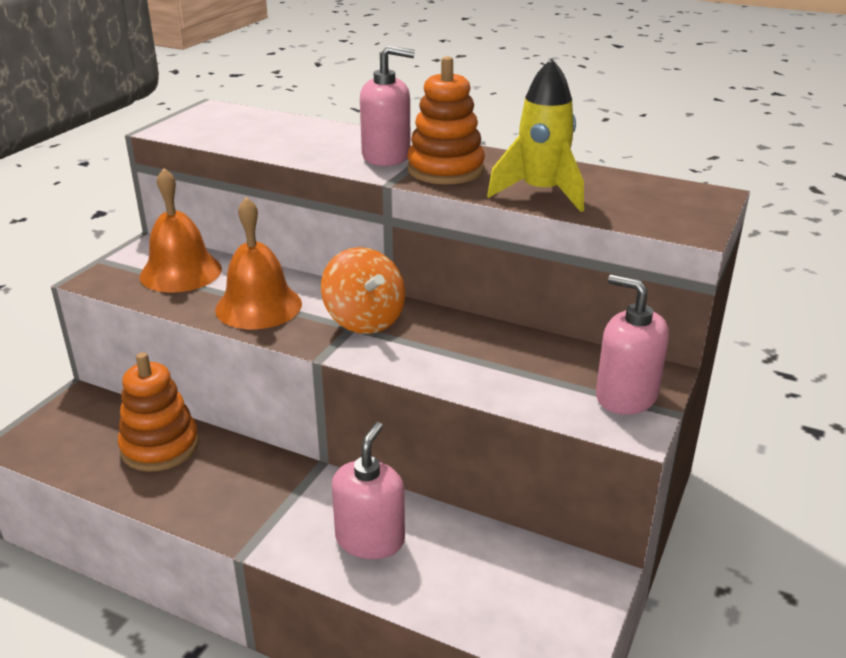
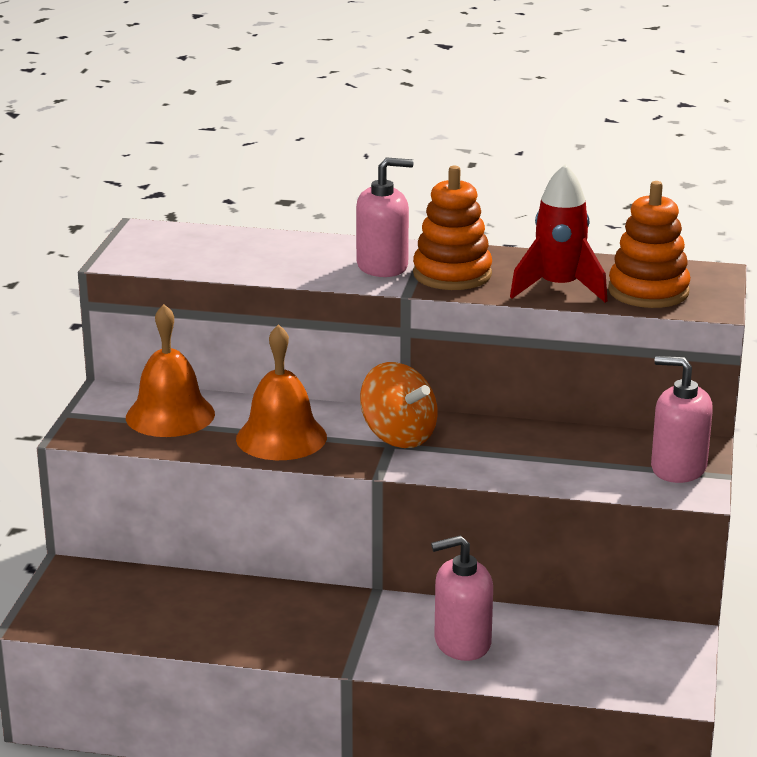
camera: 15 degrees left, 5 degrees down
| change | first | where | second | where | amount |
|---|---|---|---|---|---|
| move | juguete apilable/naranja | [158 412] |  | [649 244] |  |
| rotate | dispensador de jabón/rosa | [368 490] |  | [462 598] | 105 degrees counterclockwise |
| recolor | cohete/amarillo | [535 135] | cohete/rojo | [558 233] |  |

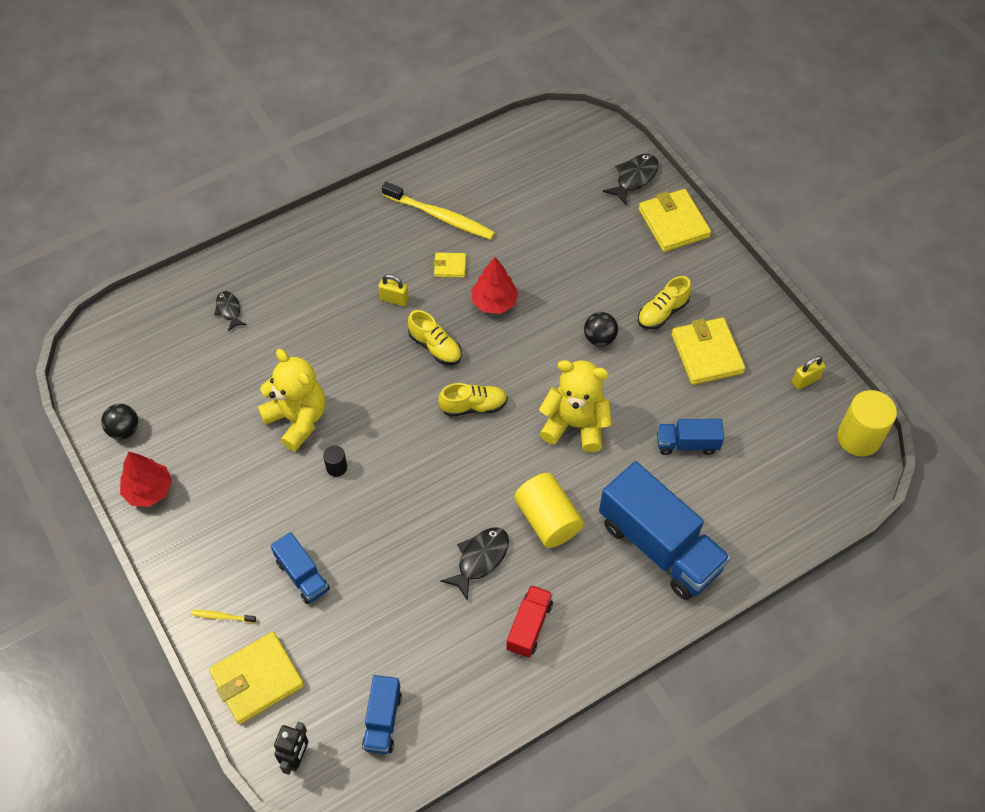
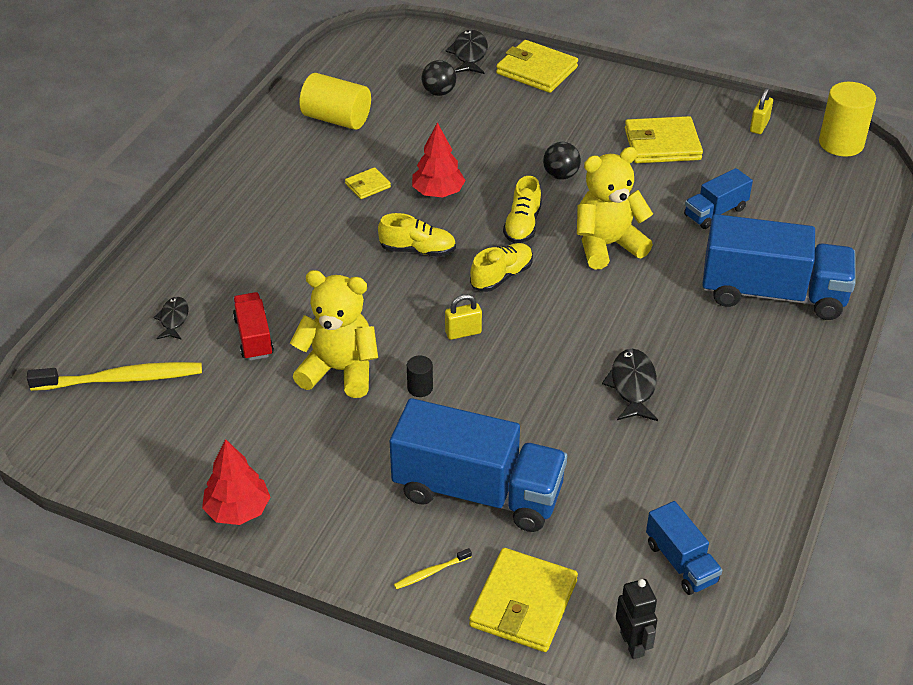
camera: 35 degrees left, 15 degrees down
| change | first | where | second | where | amount |
|---|---|---|---|---|---|
| move | pelota/negro | [119 421] |  | [439 78] |  |
| rotate | pez/negro | [230 311] |  | [171 318] | 60 degrees clockwise |
| resize | camión/azul | [300 568] |  | [478 465] | x1.99 |
| move | candado/amarillo | [393 290] |  | [463 317] |  |
| move | cepillo de dientes/amarillo | [438 211] |  | [114 376] |  |
| move | camión/rojo | [530 621] |  | [253 326] |  |
| move | cilindro/amarillo | [549 510] |  | [335 101] |  |
| move | zapato/amarillo | [664 302] |  | [522 209] |  |
| rotate | cartera/amarillo | [709 351] |  | [664 139] | 45 degrees counterclockwise |

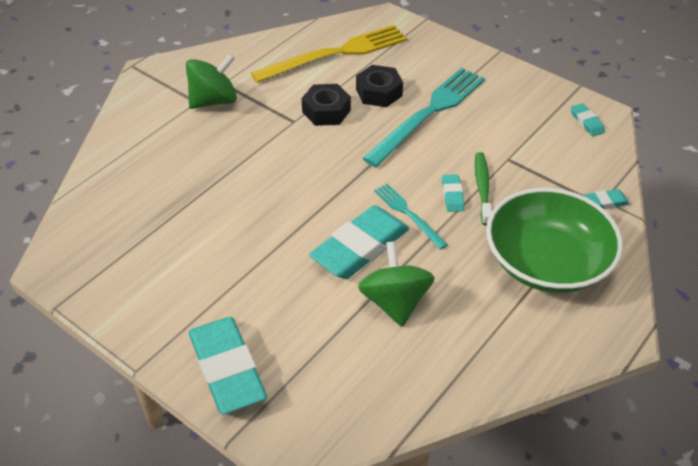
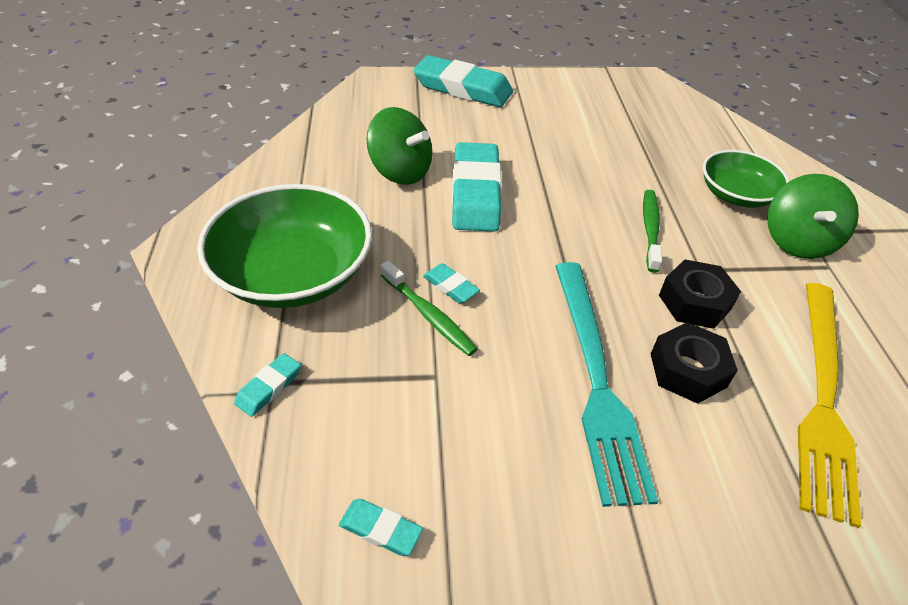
camera: 135 degrees right, 0 degrees up
| change | first | where | second | where | amount |
|---|---|---|---|---|---|
| delete | tenedor/turquesa | [411 216] |  |  |  |
| insert |  |  | cepillo de dientes/verde | [652 231] |  |
| insert |  |  | cuenco/verde | [746 179] |  |

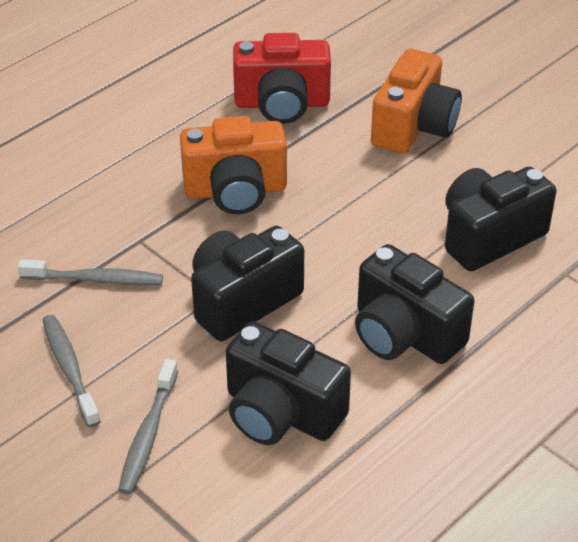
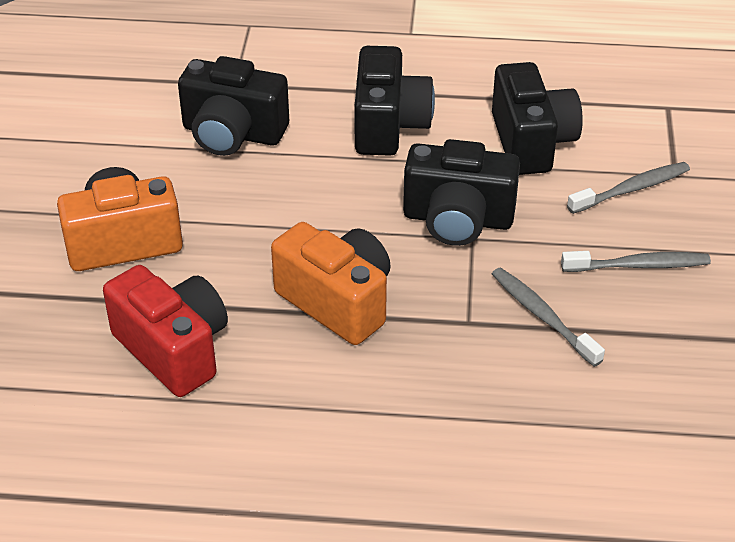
camera: 130 degrees left, 0 degrees up
| change | first | where | second | where | amount |
|---|---|---|---|---|---|
| rotate | cepillo de dientes/gris | [72 371] |  | [636 261] | 120 degrees counterclockwise |

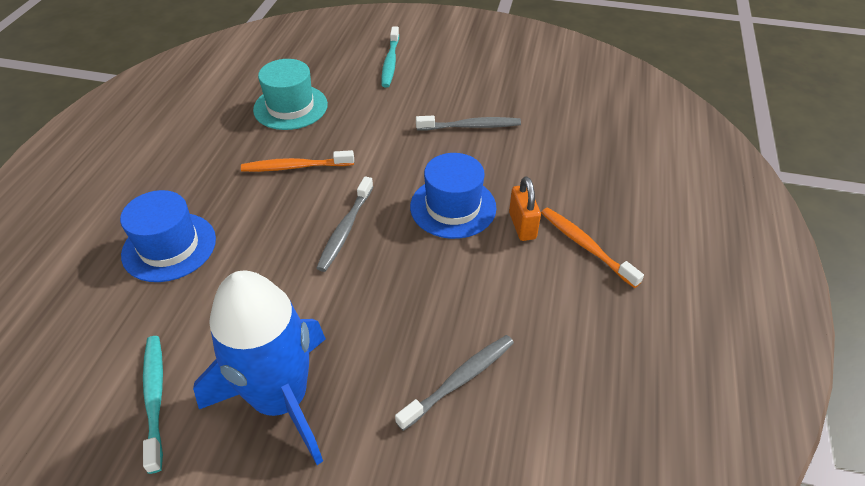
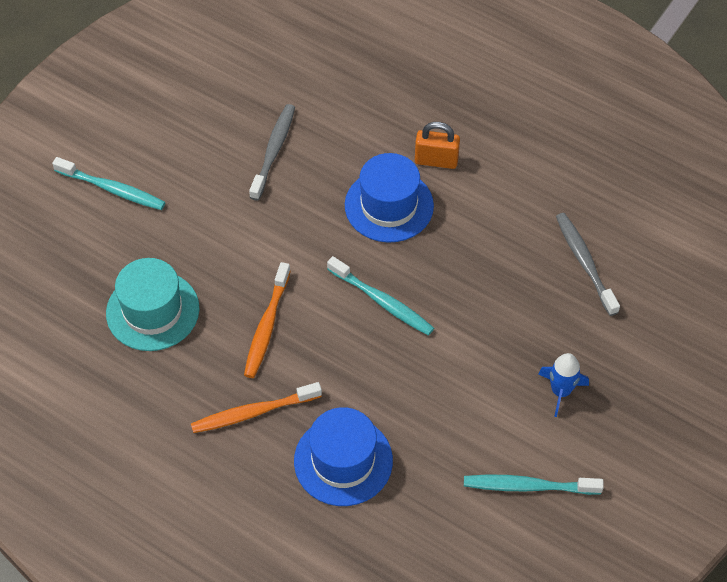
camera: 70 degrees left, 10 degrees up
| change | first | where | second | where | amount |
|---|---|---|---|---|---|
| resize | cohete/azul | [259 367] |  | [563 385] | x0.42 |
| recolor | cepillo de dientes/gris | [344 224] | cepillo de dientes/turquesa | [380 296] |  |
| move | cepillo de dientes/naranja | [592 247] |  | [256 407] |  |

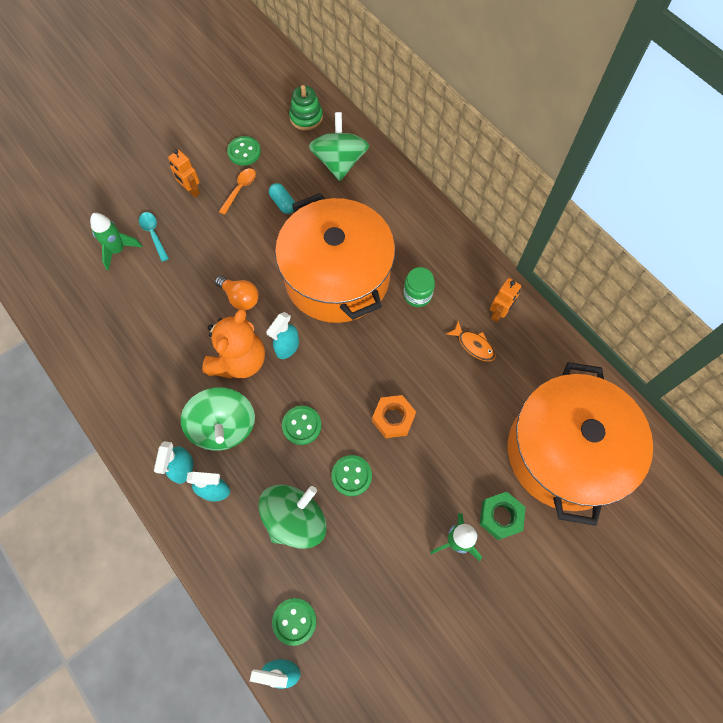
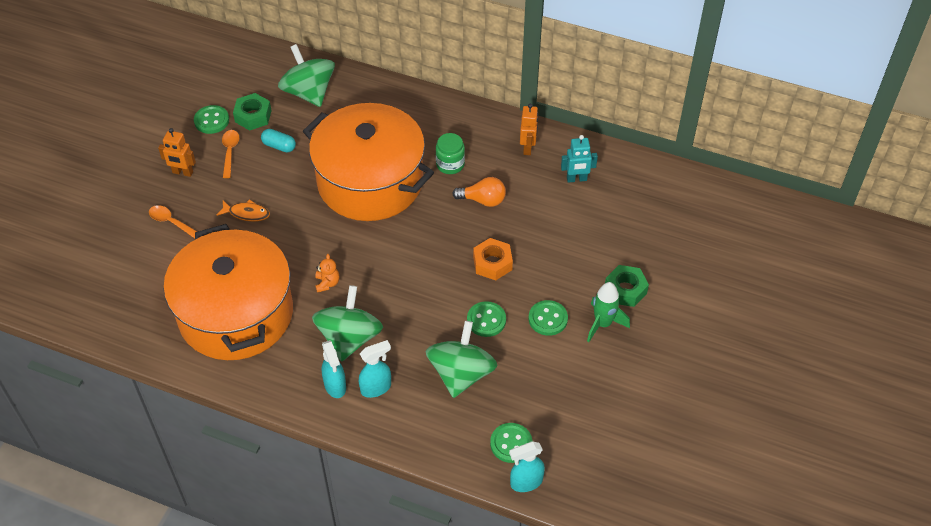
camera: 30 degrees left, 15 degrees down
| change | first | where | second | where | amount |
|---|---|---|---|---|---|
| delete | cohete/verde | [116 242] |  |  |  |
| recolor | cuchara/turquesa | [154 237] | cuchara/naranja | [173 221] |  |
| rotate | peonza/verde | [218 419] |  | [347 323] | 120 degrees counterclockwise |
| resize | osito/naranja | [233 343] |  | [327 273] | x0.42 |
| move | bombilla/naranja | [237 292] |  | [479 192] |  |
| delete | pulverizador/turquesa | [282 335] |  |  |  |
| move | botón/verde | [302 425] |  | [548 318] |  |
| delete | juguete apilable/verde | [306 108] |  |  |  |
| move | pez/naranja | [471 341] |  | [243 210] |  |
| move | olla/naranja | [580 444] |  | [228 292] |  |
| insert |  |  | tuerca/verde | [252 112] |  |
| insert |  |  | robot/turquesa | [579 159] |  |

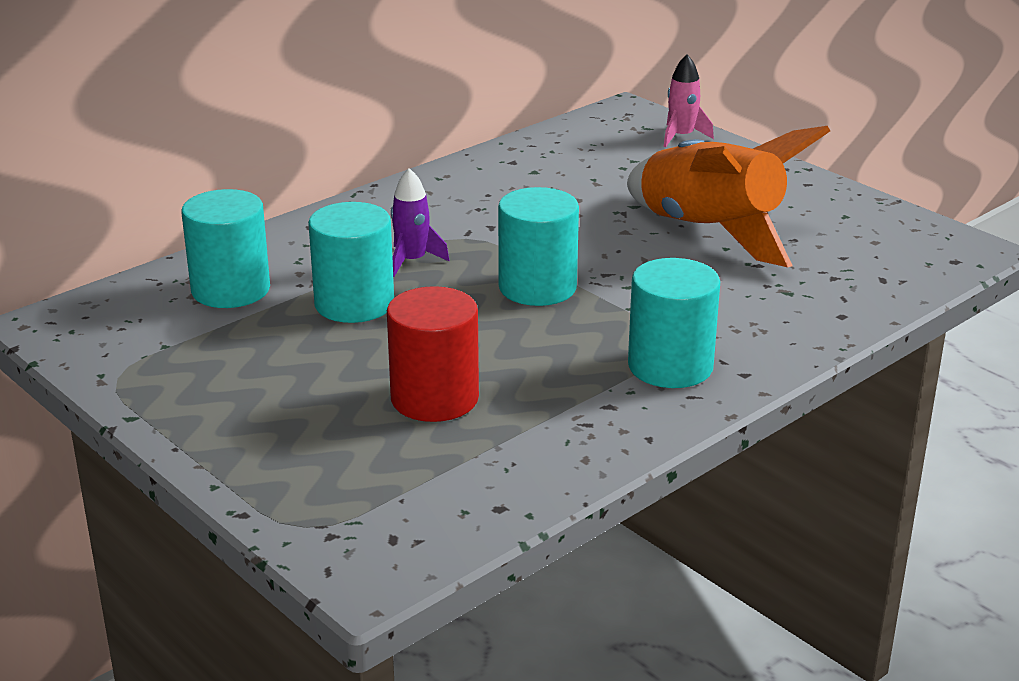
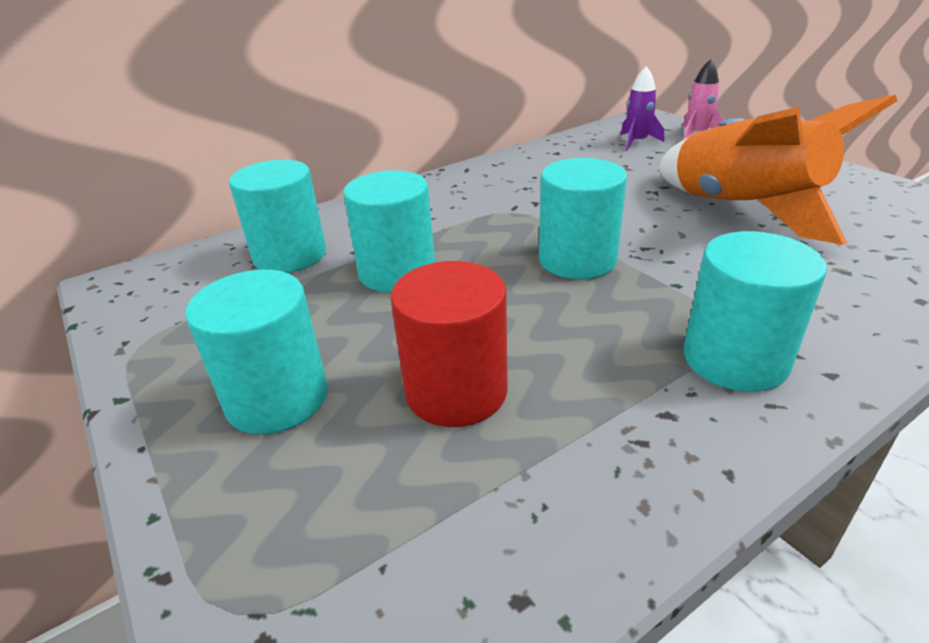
camera: 10 degrees right, 5 degrees up
| change | first | where | second | where | amount |
|---|---|---|---|---|---|
| move | cohete/morado | [420 222] |  | [642 108] |  |
| insert |  |  | cilindro/turquesa | [256 352] |  |

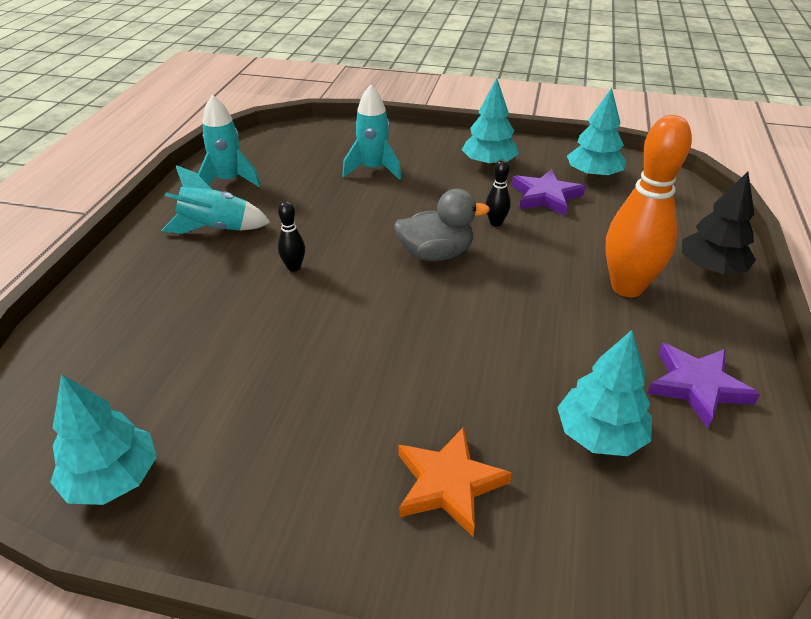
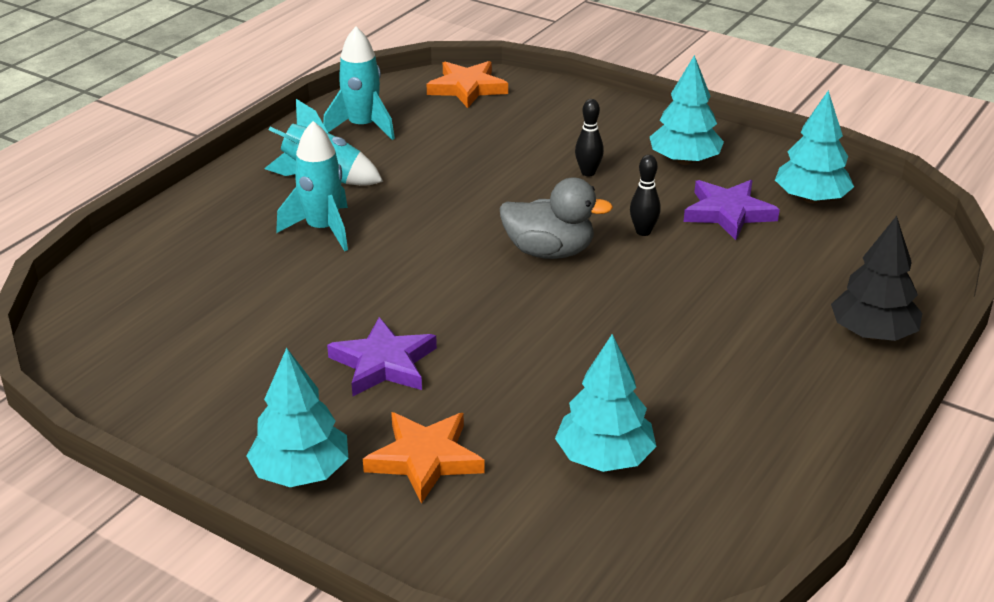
camera: 20 degrees right, 5 degrees down
| change | first | where | second | where | amount |
|---|---|---|---|---|---|
| move | árbol/turquesa | [103 439] |  | [297 417] |  |
| move | bolo/negro | [291 236] |  | [589 137] |  |
| move | cohete/turquesa | [371 132] |  | [312 186] |  |
| delete | bolo/naranja | [648 206] |  |  |  |
| move | estrella/morado | [703 385] |  | [382 356] |  |
| insert |  |  | estrella/naranja | [467 84] |  |

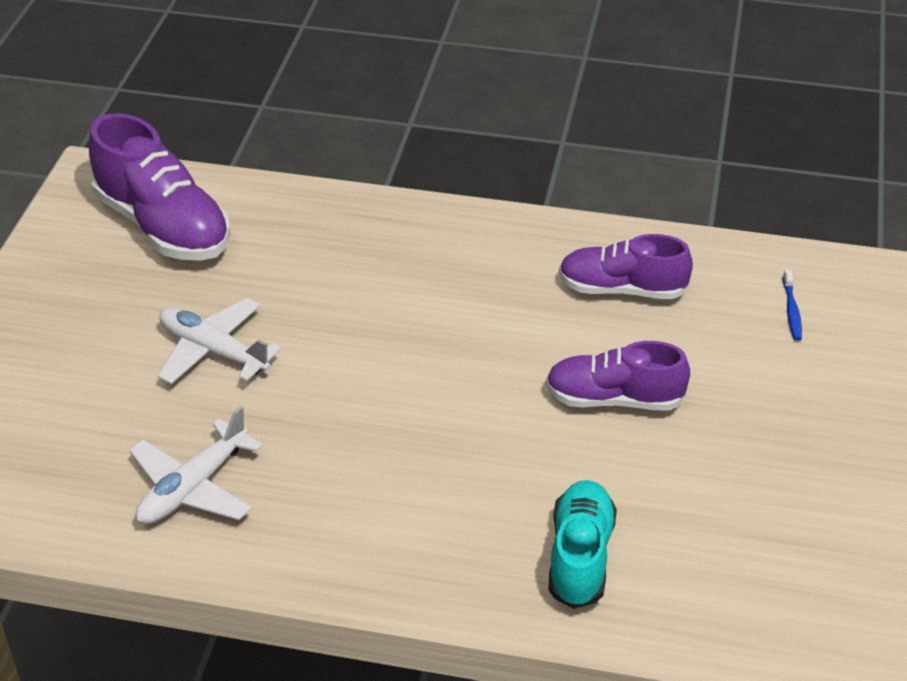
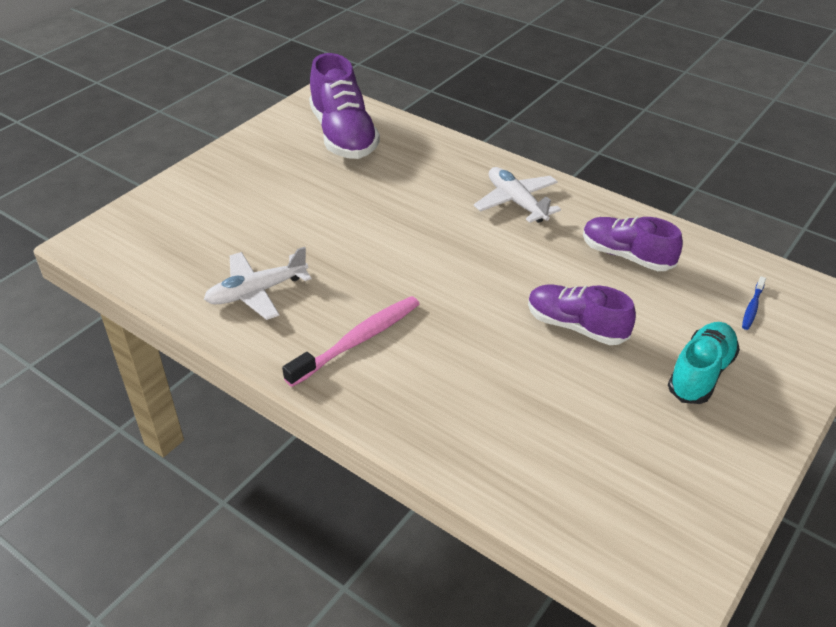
camera: 25 degrees right, 0 degrees up
| change | first | where | second | where | amount |
|---|---|---|---|---|---|
| move | avión/blanco | [220 341] |  | [517 195] |  |
| move | zapato/turquesa | [582 544] |  | [704 363] |  |
| insert |  |  | cepillo de dientes/rosa | [350 341] |  |

